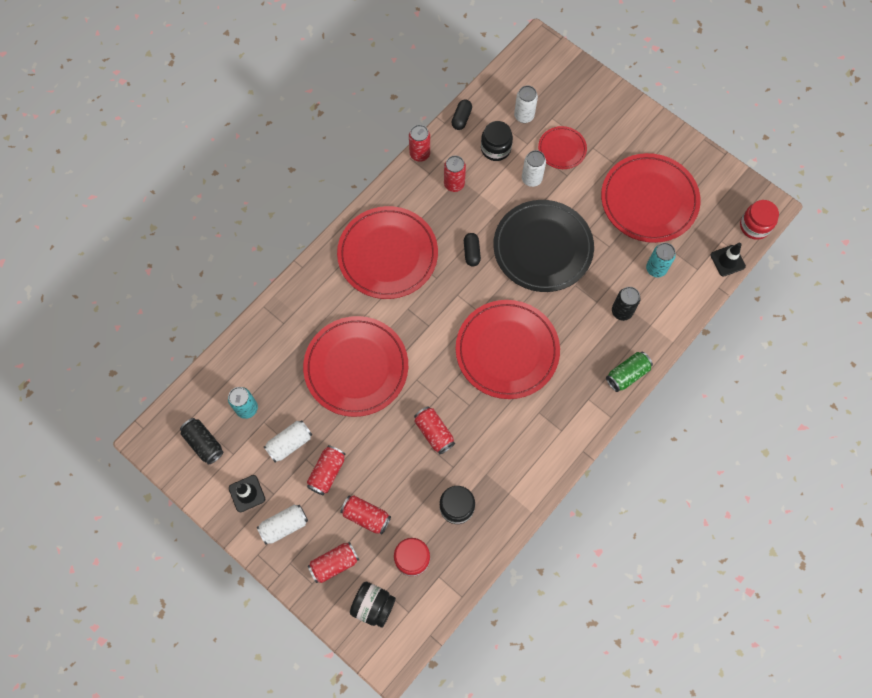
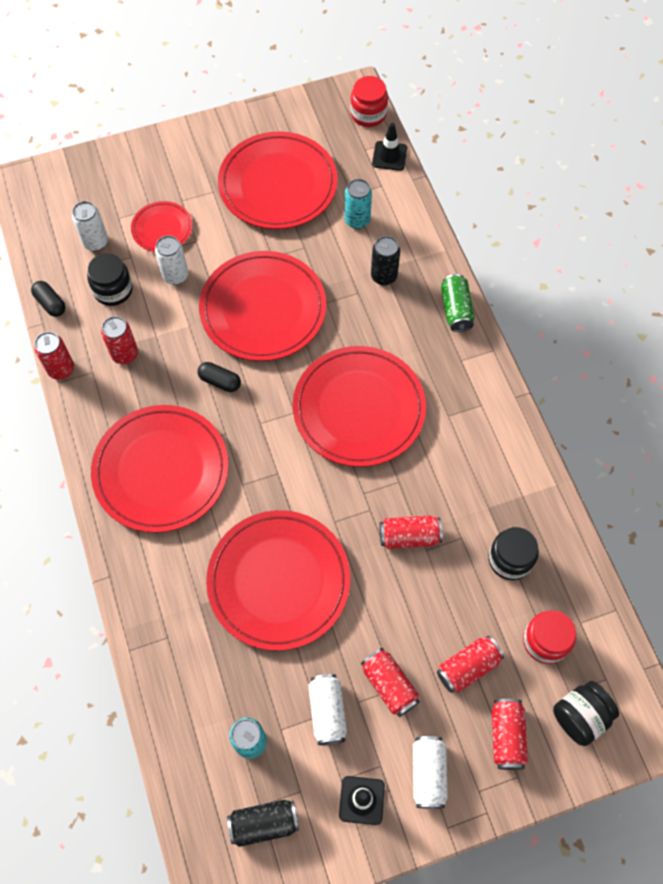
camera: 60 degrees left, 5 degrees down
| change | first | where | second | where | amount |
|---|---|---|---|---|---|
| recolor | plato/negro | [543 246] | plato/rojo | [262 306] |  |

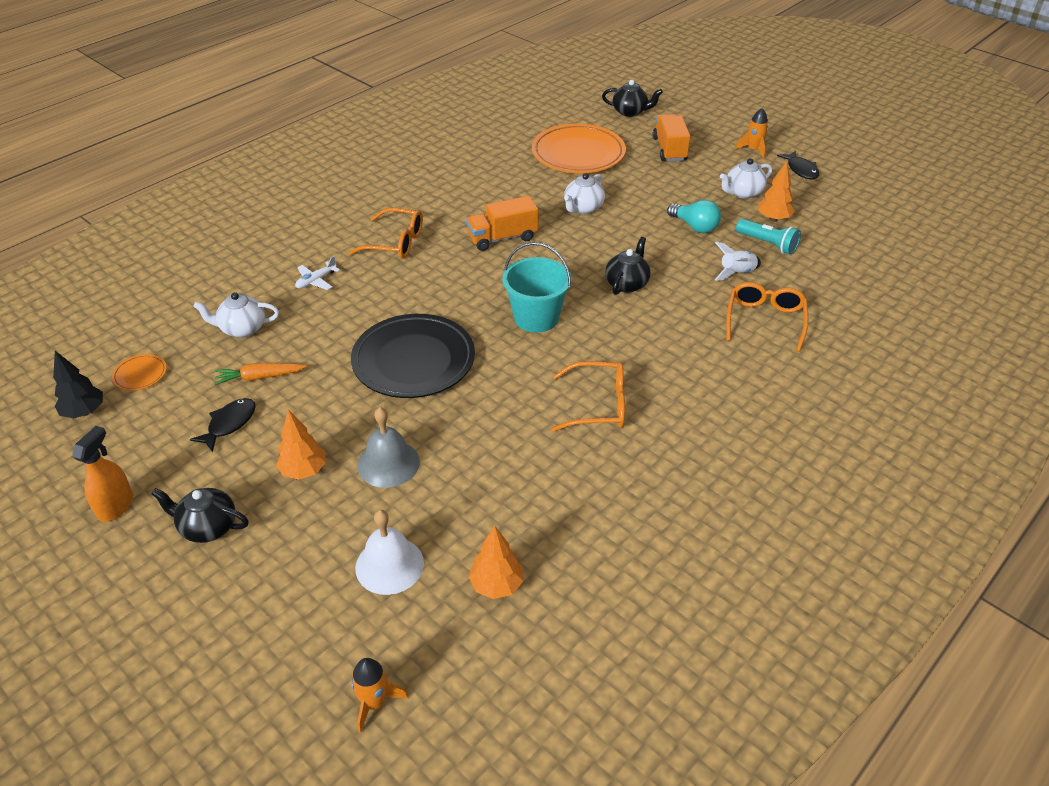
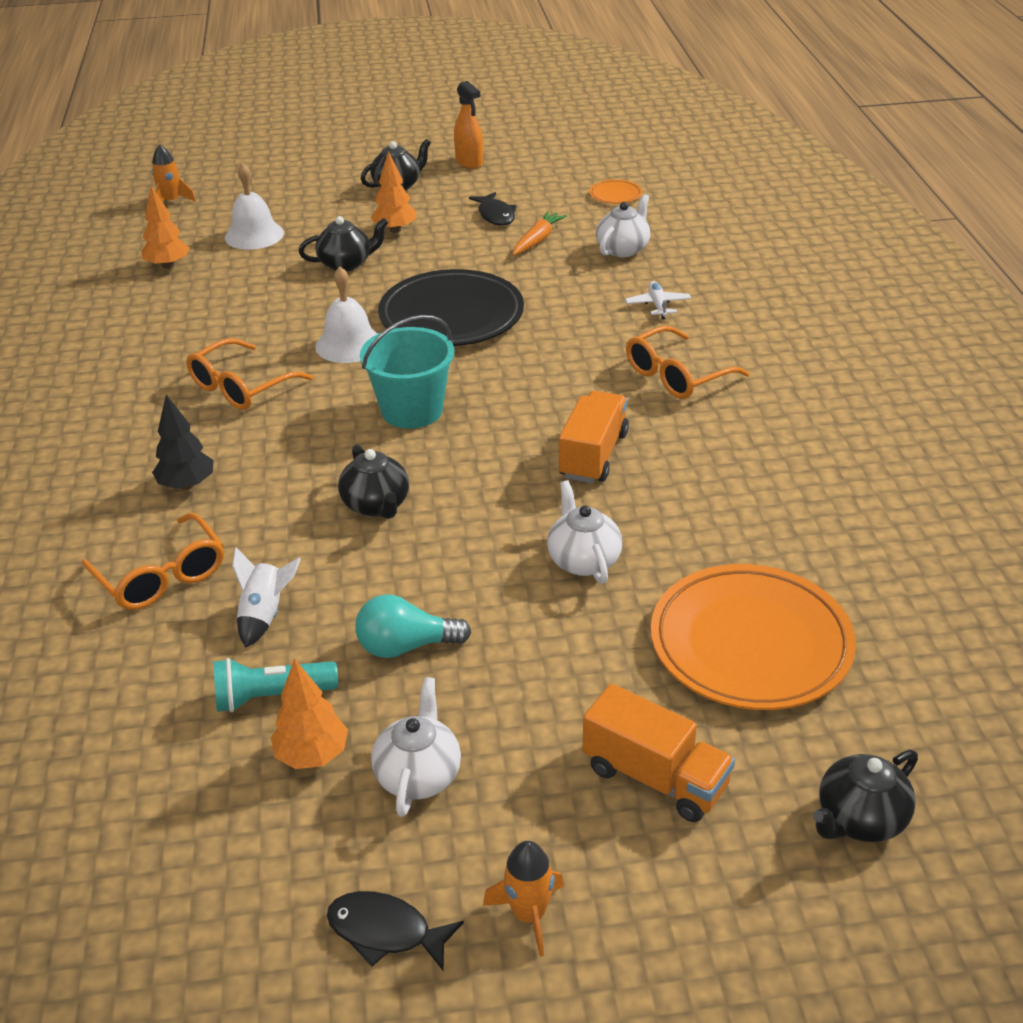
camera: 130 degrees right, 5 degrees down
| change | first | where | second | where | amount |
|---|---|---|---|---|---|
| move | árbol/negro | [78 384] |  | [182 442] |  |
| replace | campana/gris | [389 447] | tetera/negro | [343 244] |  |
| insert |  |  | campana/blanco | [346 315] |  |

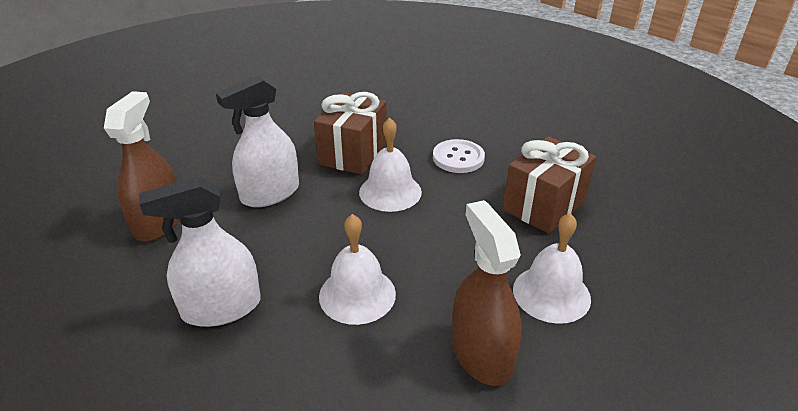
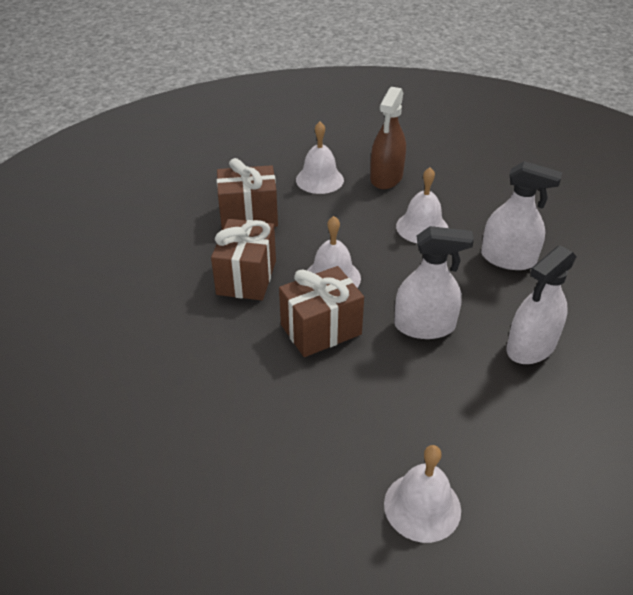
camera: 140 degrees left, 5 degrees up
| change | first | where | second | where | amount |
|---|---|---|---|---|---|
| recolor | pulverizador/marrón | [141 166] | pulverizador/blanco | [541 304] |  |
| replace | botón/blanco | [459 156] | regalo/marrón | [243 259] |  |
| insert |  |  | campana/blanco | [422 494] |  |

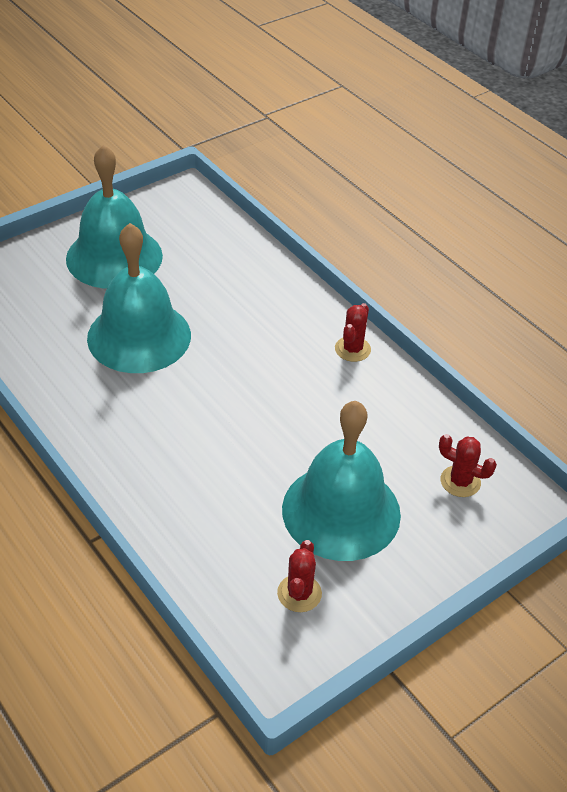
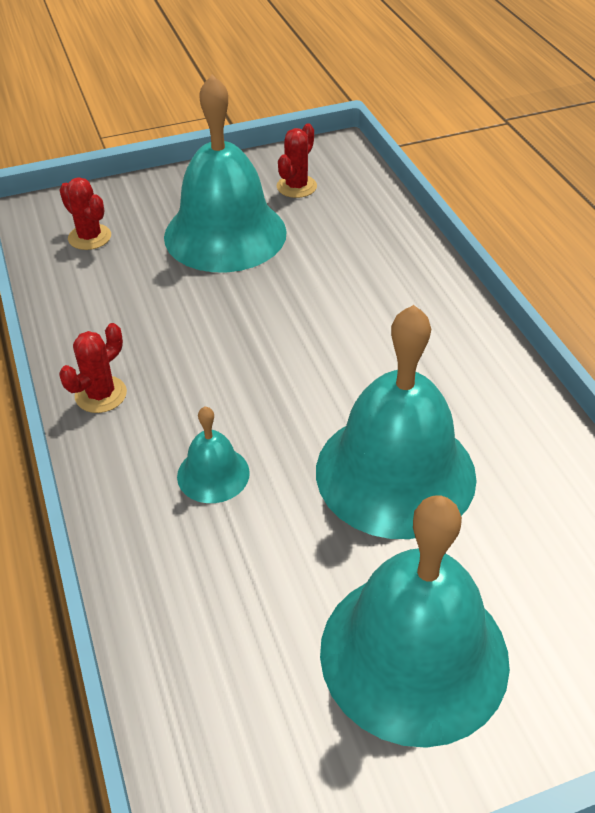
camera: 160 degrees left, 0 degrees up
| change | first | where | second | where | amount |
|---|---|---|---|---|---|
| insert |  |  | campana/turquesa | [213 455] |  |

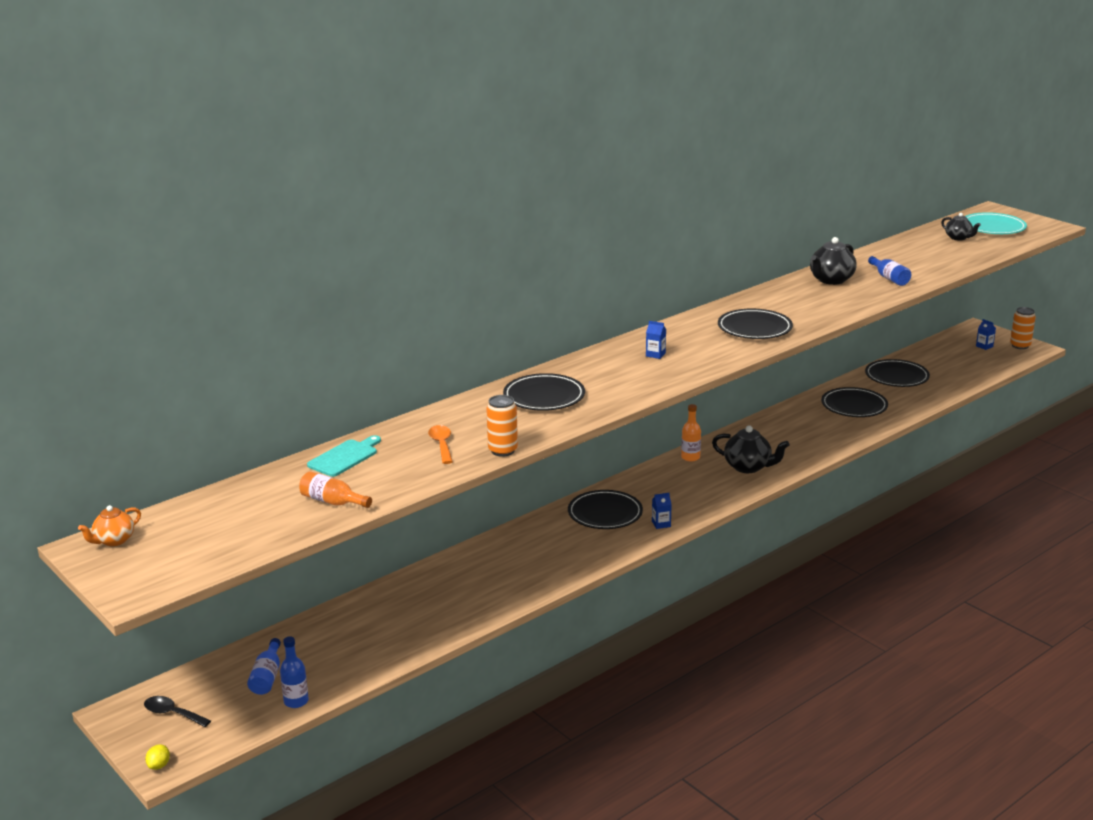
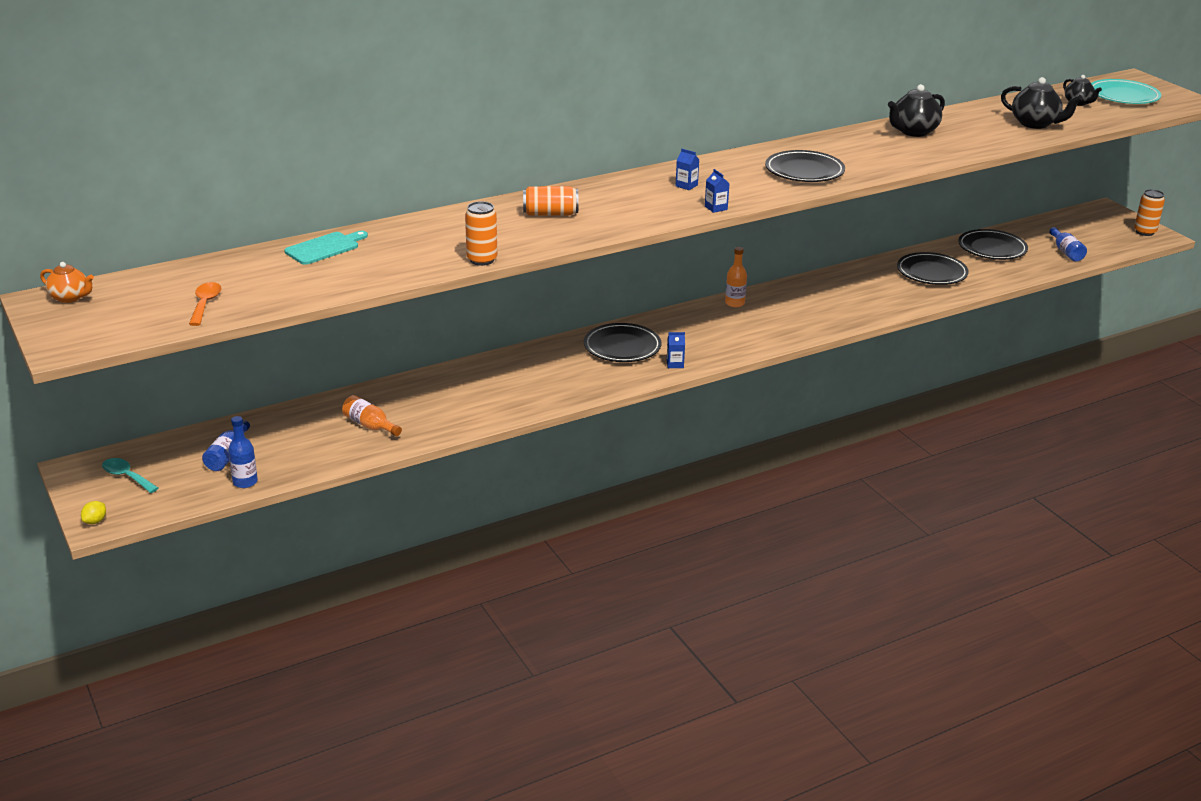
camera: 10 degrees right, 5 degrees up
| change | first | where | second | where | amount |
|---|---|---|---|---|---|
| rotate | tetera/naranja | [109 525] |  | [67 282] | 120 degrees counterclockwise |
| recolor | cuchara/negro | [177 711] | cuchara/turquesa | [130 475] |  |
| move | botella/naranja | [335 489] |  | [372 415] |  |
| move | cuchara/naranja | [440 444] |  | [205 304] |  |
| replace | plato/negro | [544 392] | lata/naranja | [551 201] |  |
| move | tetera/negro | [750 449] |  | [1041 103] |  |
| move | botella/azul | [889 271] |  | [1068 244] |  |
| move | cartón de leche/azul | [986 334] |  | [717 191] |  |

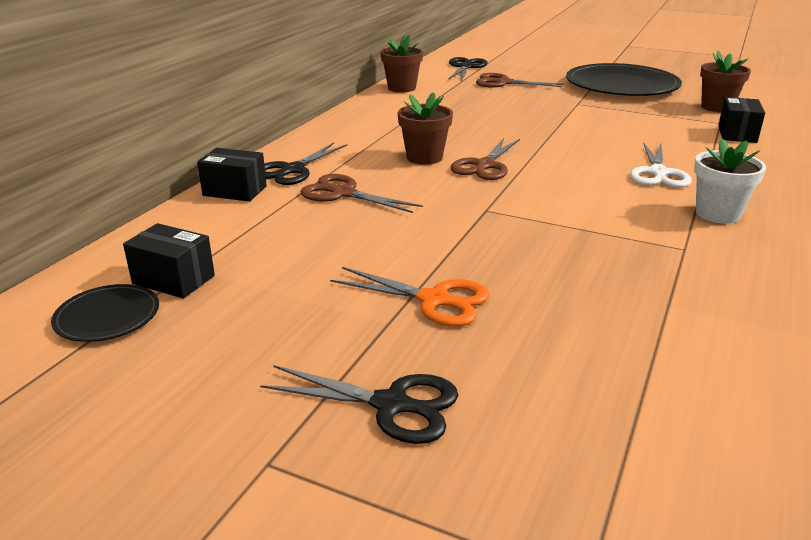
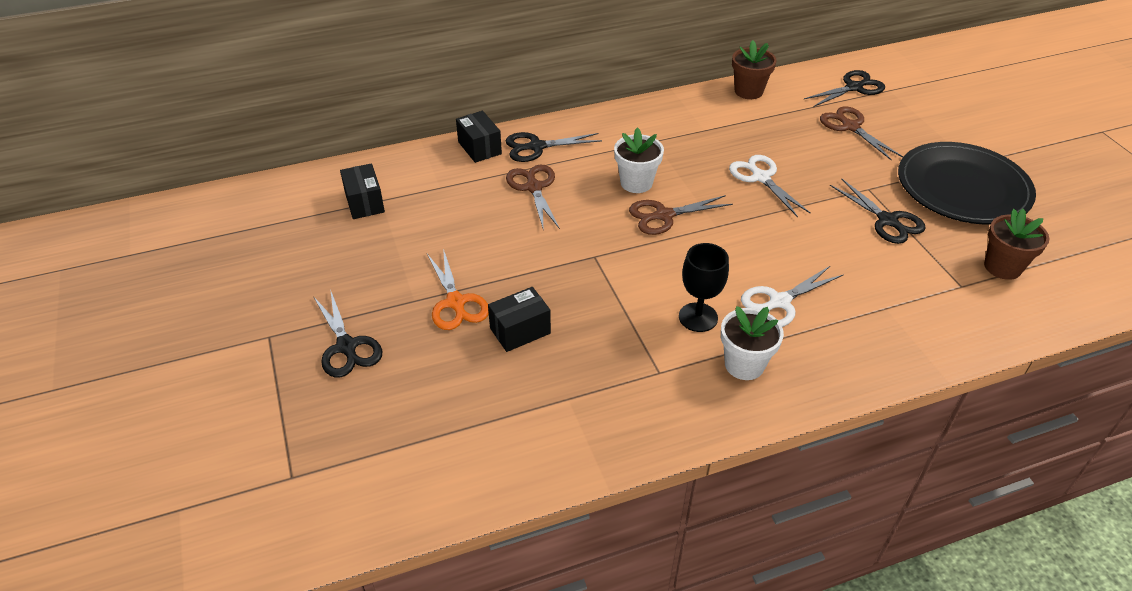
camera: 45 degrees right, 15 degrees up
| change | first | where | second | where | amount |
|---|---|---|---|---|---|
| delete | plato/negro | [105 313] |  |  |  |
| recolor | maceta/marrón | [425 128] | maceta/blanco | [639 160] |  |
| move | caja/negro | [741 120] |  | [519 319] |  |
| insert |  |  | copa/negro | [704 287] |  |
| insert |  |  | tijeras/blanco | [770 186] |  |
| insert |  |  | tijeras/negro | [878 211] |  |

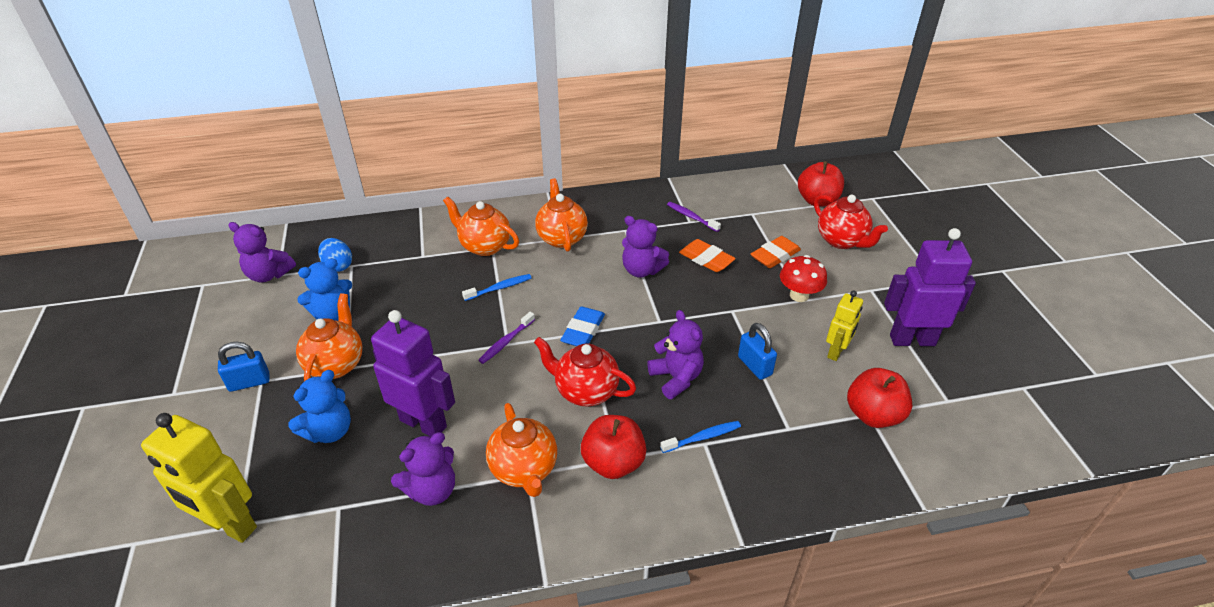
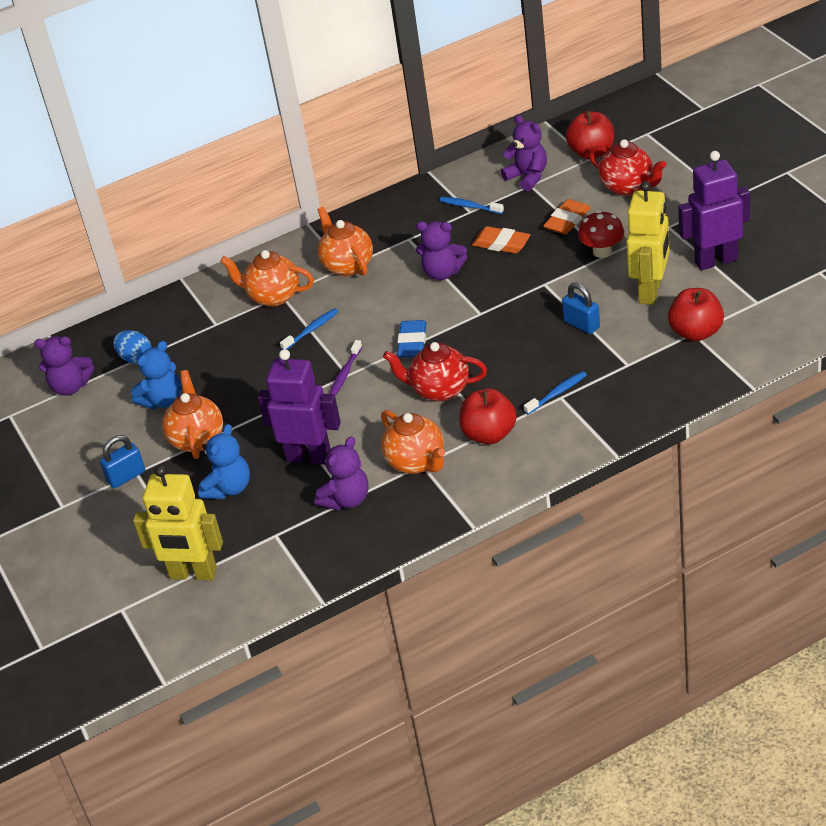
camera: 10 degrees left, 0 degrees up
| change | first | where | second | where | amount |
|---|---|---|---|---|---|
| move | osito/morado | [675 354] |  | [524 153] |  |
| recolor | cepillo de dientes/morado | [694 217] | cepillo de dientes/azul | [472 205] |  |
| resize | robot/amarillo | [844 325] |  | [648 243] | x1.72 |

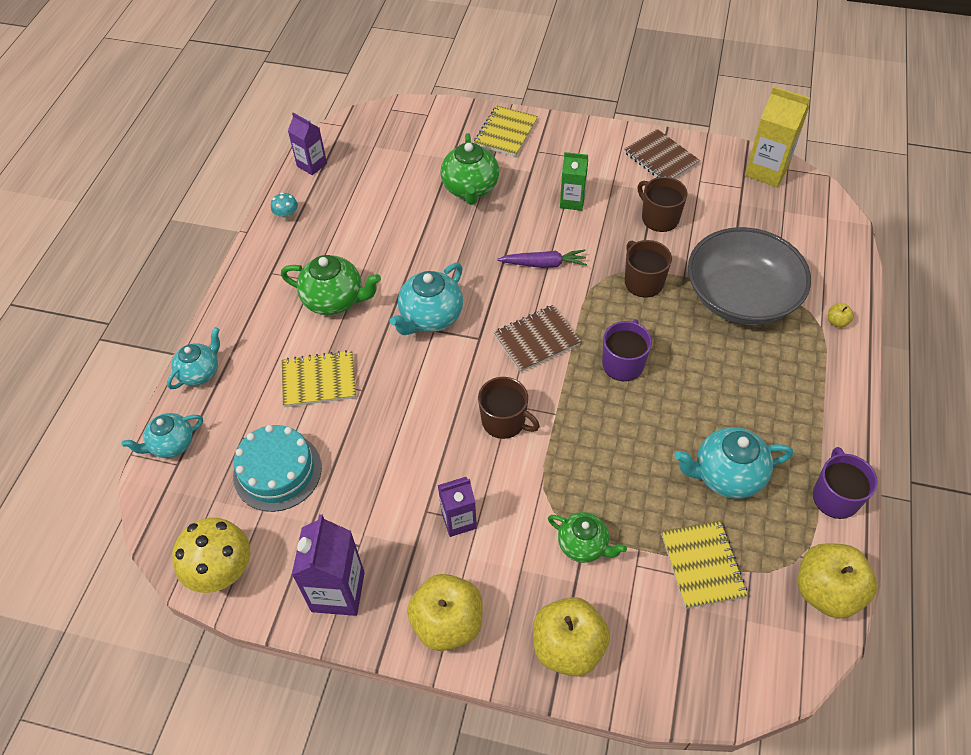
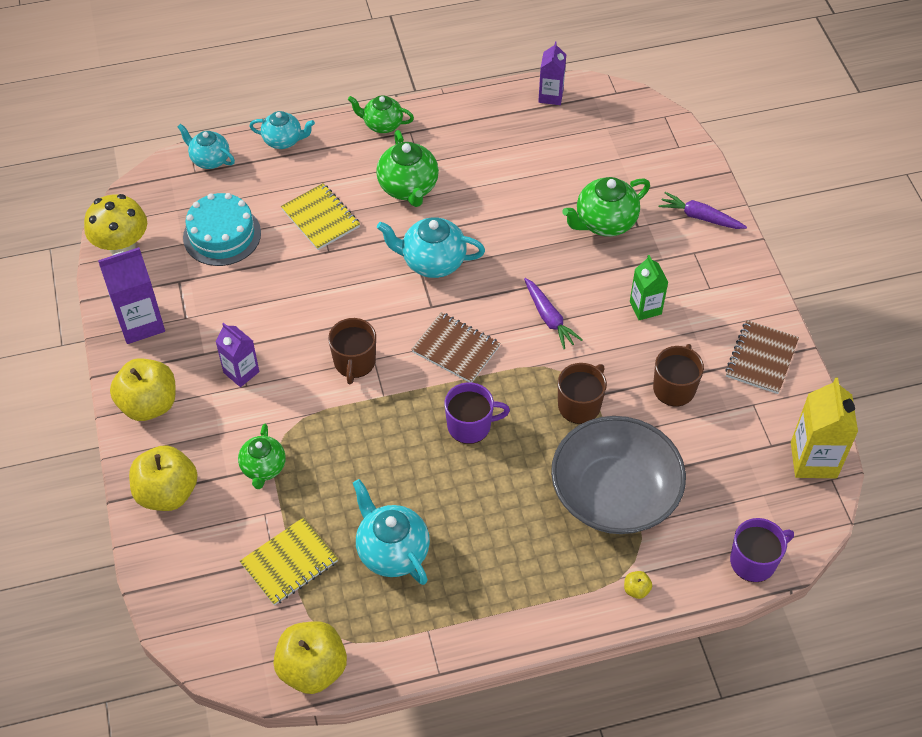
camera: 60 degrees right, 0 degrees up
| change | first | where | second | where | amount |
|---|---|---|---|---|---|
| delete | seta/turquesa | [284 206] |  |  |  |
| replace | cuaderno/amarillo | [506 131] | zanahoria/morado | [703 210] |  |
| move | taza/morado | [845 483] |  | [762 550] |  |
| insert |  |  | tetera/verde | [381 114] |  |

